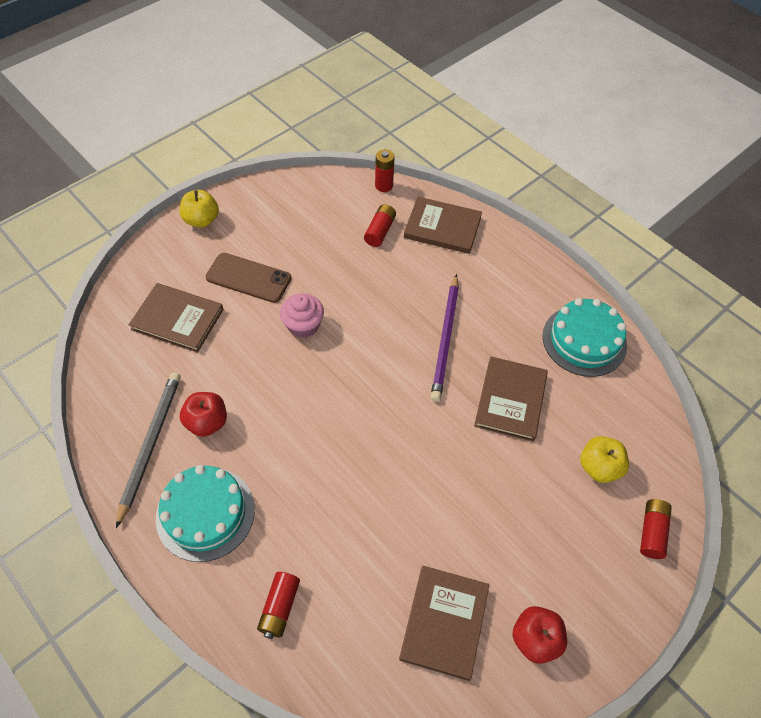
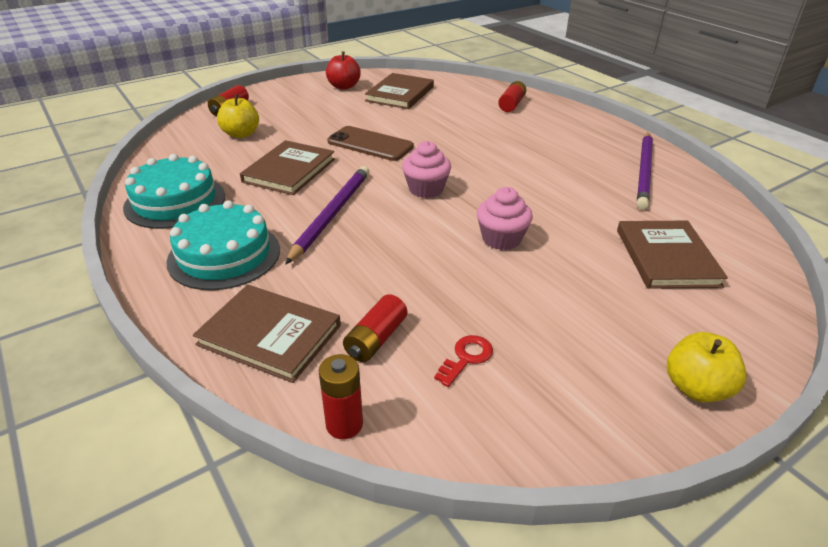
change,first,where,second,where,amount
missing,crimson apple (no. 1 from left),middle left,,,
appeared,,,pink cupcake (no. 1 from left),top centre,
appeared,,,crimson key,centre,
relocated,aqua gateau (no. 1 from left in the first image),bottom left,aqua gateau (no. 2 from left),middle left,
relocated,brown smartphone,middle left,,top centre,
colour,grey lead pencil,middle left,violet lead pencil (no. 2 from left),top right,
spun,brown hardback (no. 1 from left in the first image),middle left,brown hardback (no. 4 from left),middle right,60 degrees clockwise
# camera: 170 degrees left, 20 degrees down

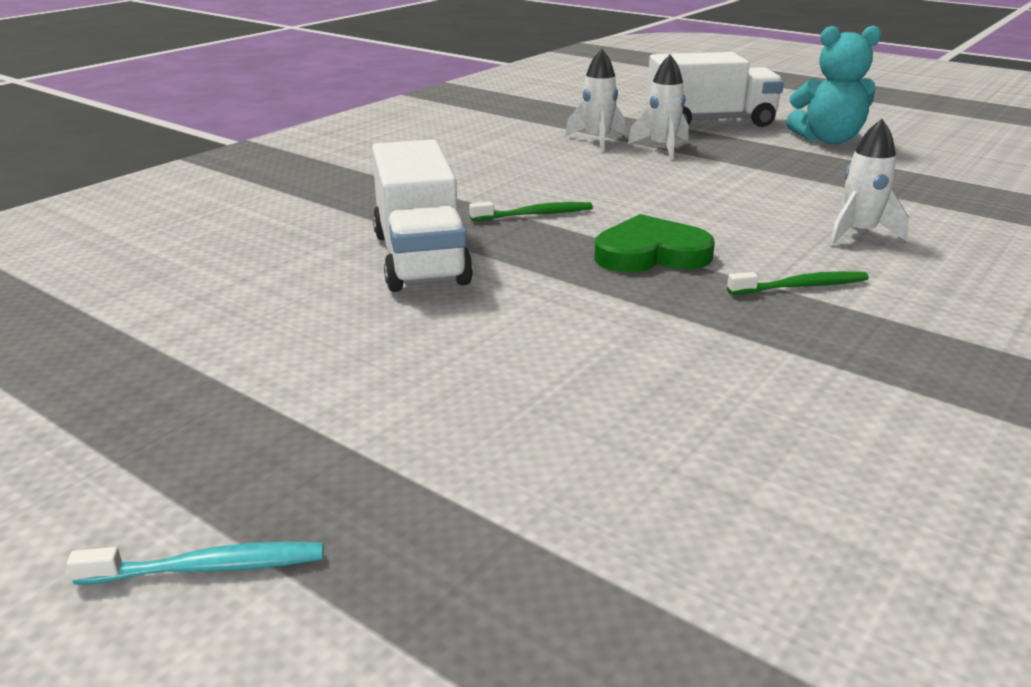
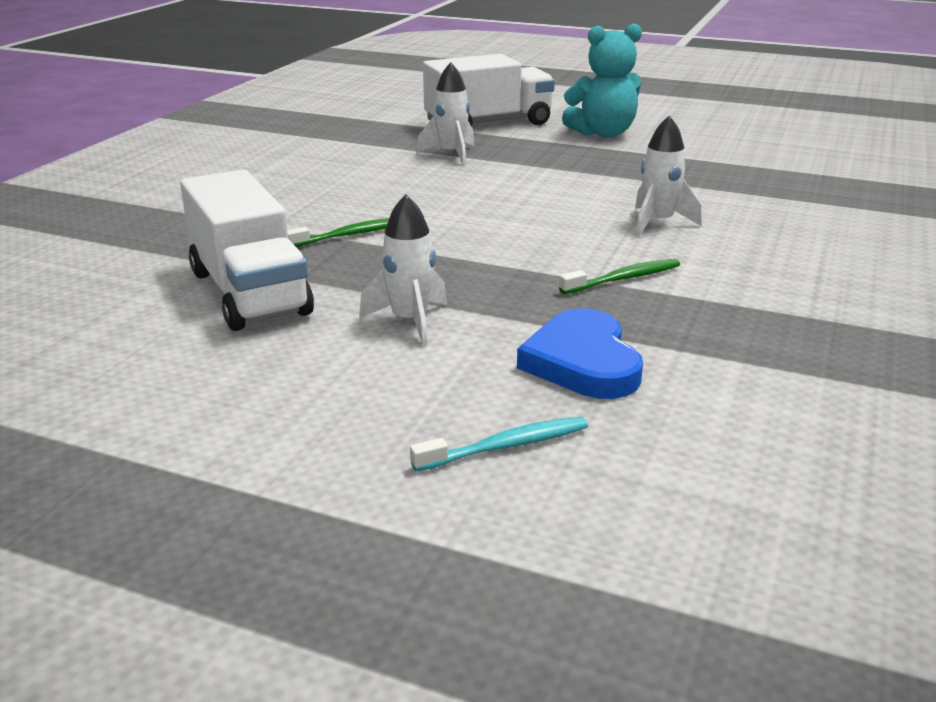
change,first,where,second,where,amount
missing,green heart shape,centre,,,
appeared,,,blue heart shape,centre,
relocated,aqua tooth brush,bottom left,,centre,
relocated,snow-white toy rocket (no. 1 from left),top centre,,centre,
# camera: 15 degrees left, 0 degrees up

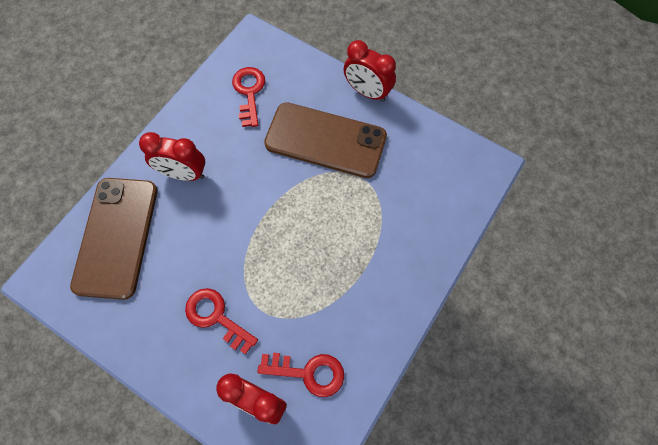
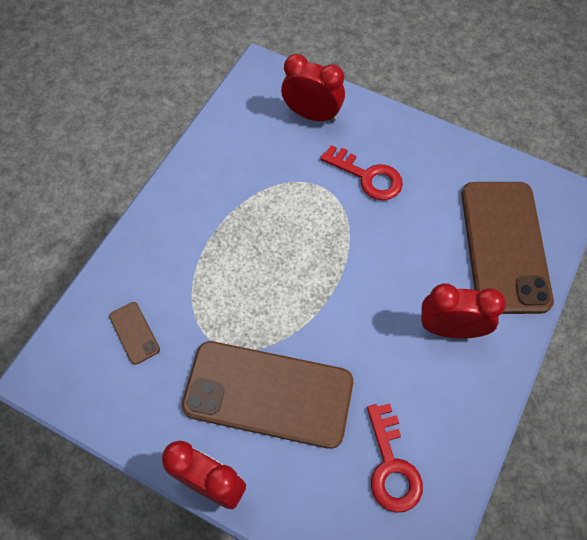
change,first,where,second,where,amount
missing,crimson key (no. 3 from left),bottom centre,,,
appeared,,,brown smartphone (no. 1 from left),middle left,
# camera: 175 degrees right, 5 degrees down

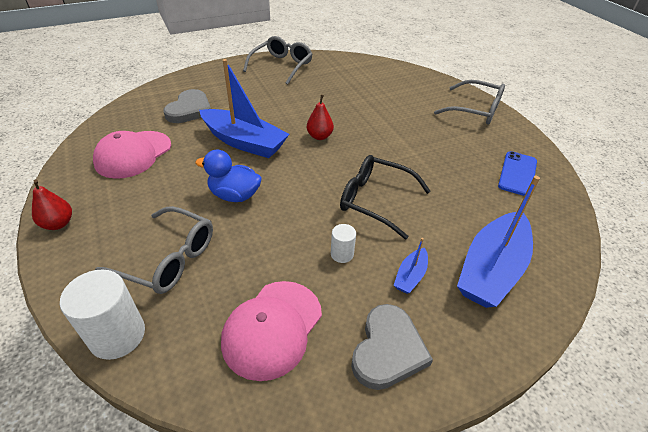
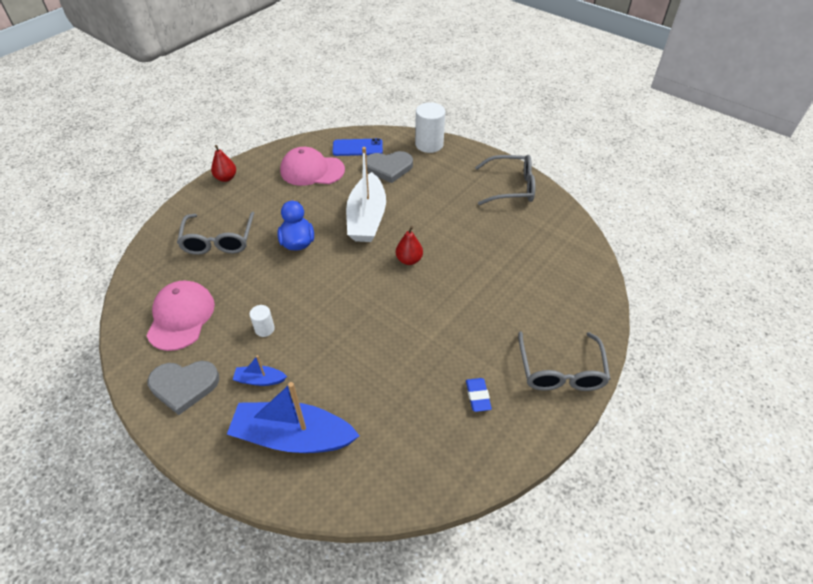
change,first,where,second,where,amount
missing,ebony spectacles,centre,,,
appeared,,,blue pencil eraser,bottom centre,
relocated,snow-white cylinder (no. 1 from left in the first image),bottom left,snow-white cylinder (no. 2 from left),top centre,
relocated,blue smartphone,middle right,,top centre,
colour,blue sailboat (no. 1 from left),top centre,snow-white sailboat,top centre,
spun,pink cap (no. 2 from left in the first image),bottom centre,pink cap (no. 1 from left),middle left,90 degrees clockwise
# camera: 65 degrees right, 5 degrees up

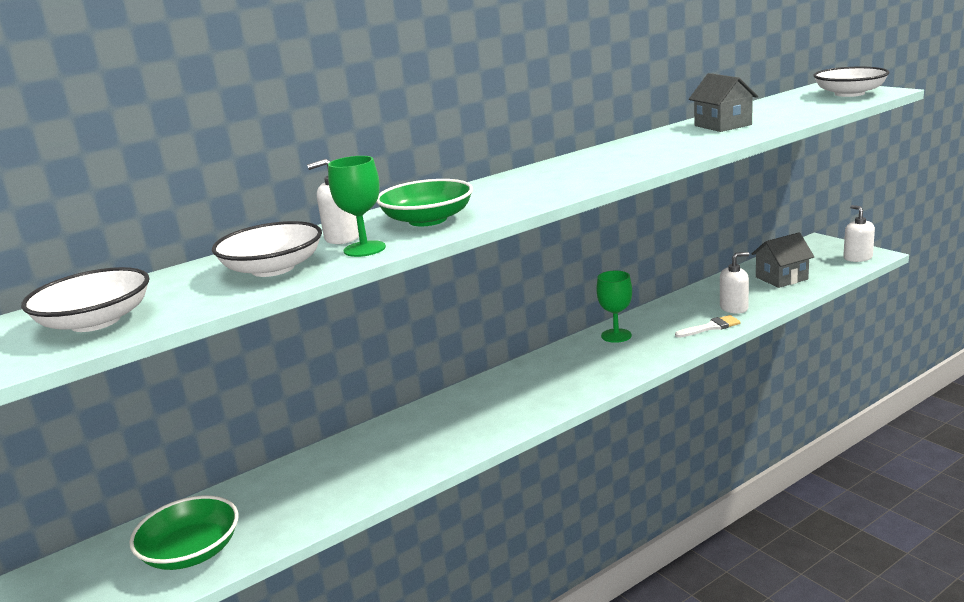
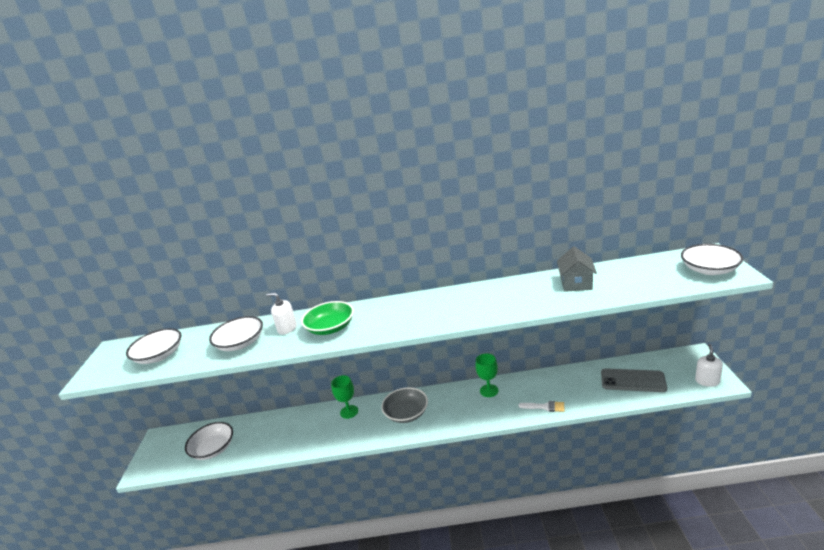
change,first,where,second,where,amount
missing,snow-white pump bottle (no. 2 from left),middle right,,,
appeared,,,grey serving bowl,bottom centre,
relocated,green wine glass (no. 1 from left),centre,,bottom centre,
exchanged,grey house (no. 2 from left),middle right,grey smartphone,bottom right,
colour,green serving bowl (no. 1 from left),bottom left,snow-white serving bowl (no. 2 from left),bottom left,
# camera: 35 degrees right, 5 degrees up

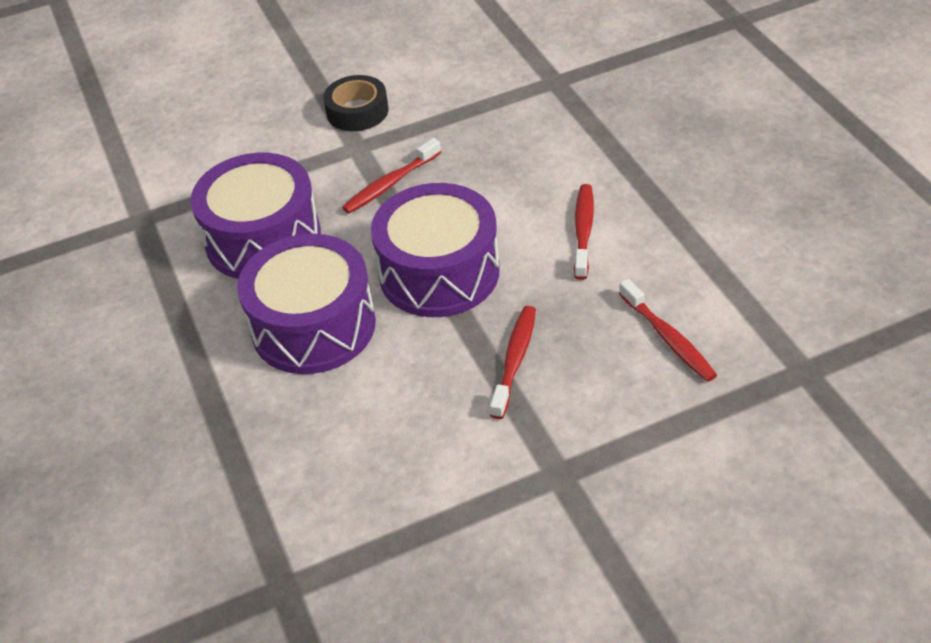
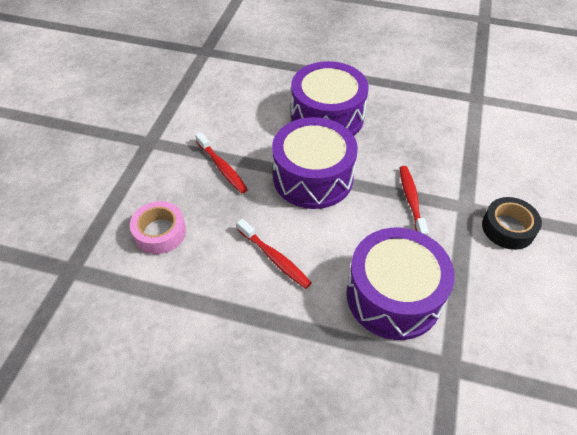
change,first,where,second,where,amount
relocated,violet toy drum (no. 1 from left in the first image),middle left,violet toy drum (no. 3 from left),middle right,
exchanged,crimson tooth brush (no. 4 from left),middle right,pink tape,middle left,
# camera: 125 degrees right, 5 degrees up

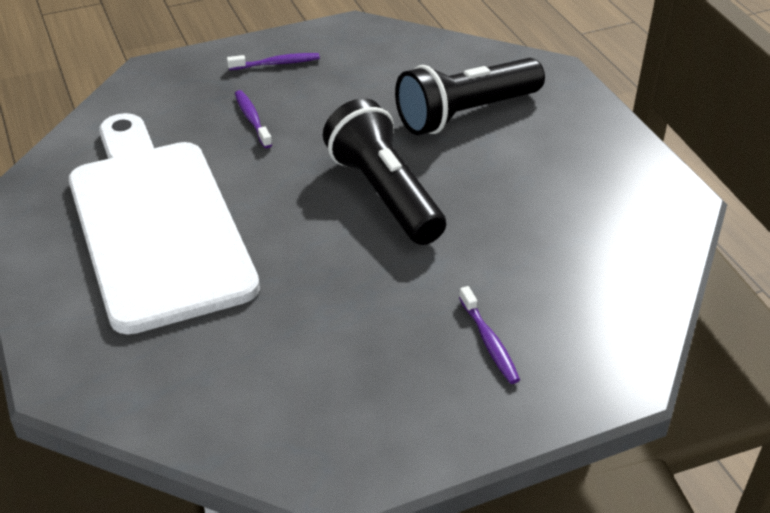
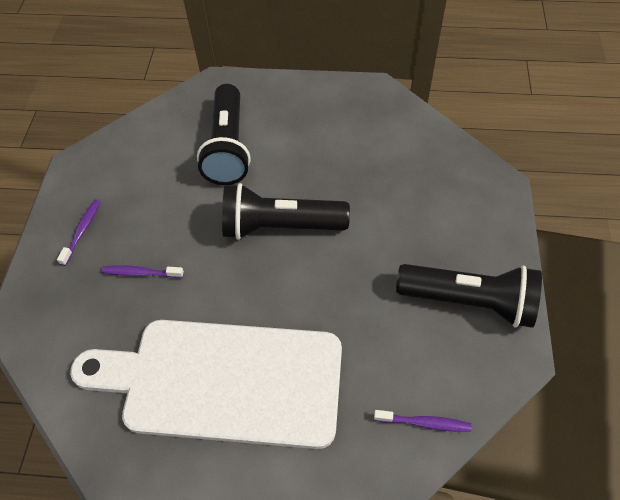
change,first,where,second,where,amount
appeared,,,ebony pocket torch (no. 3 from left),middle right,
relocated,violet tooth brush (no. 3 from left),centre,,bottom right,
# camera: 60 degrees left, 15 degrees up

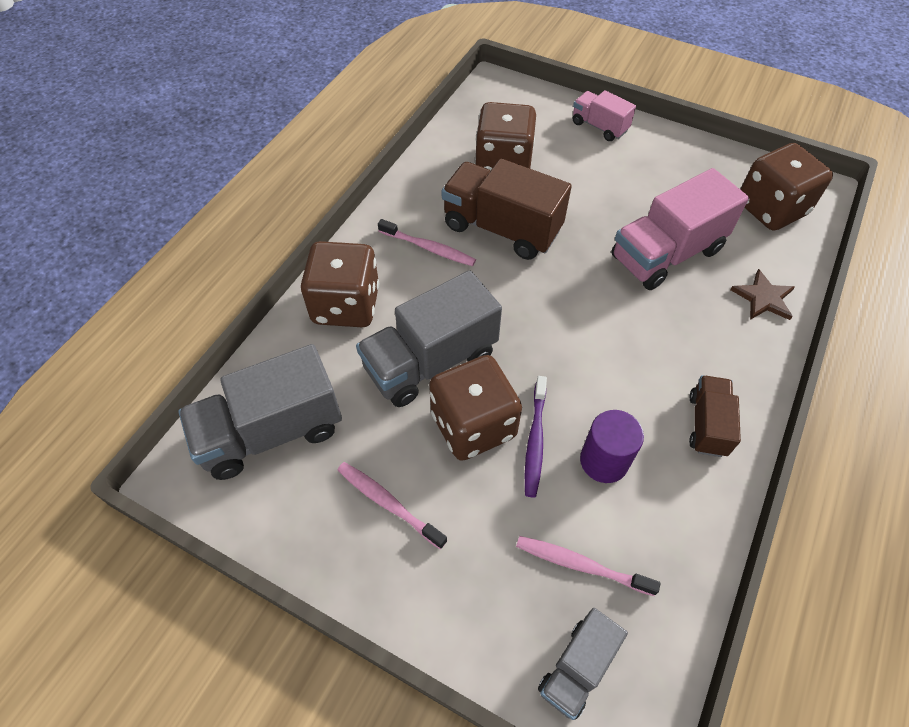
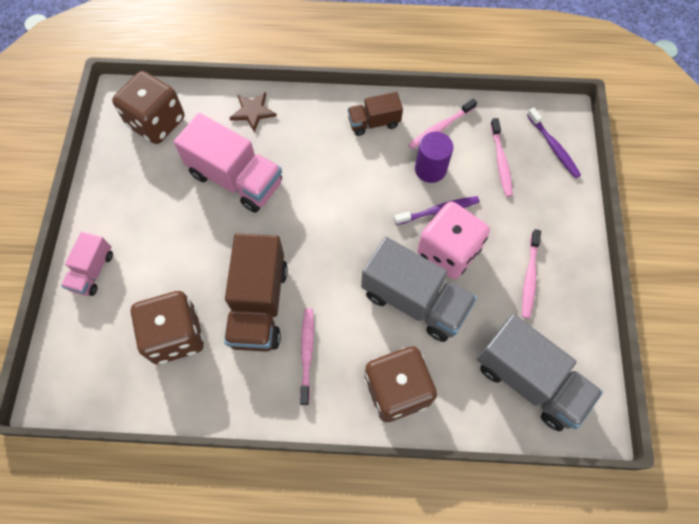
change,first,where,second,where,amount
appeared,,,pink tooth brush (no. 2 from left),top centre,
exchanged,grey truck (no. 3 from left),bottom centre,violet tooth brush (no. 2 from left),top right,
colour,brown die (no. 2 from left),centre,pink die,centre,
# camera: 115 degrees left, 10 degrees up

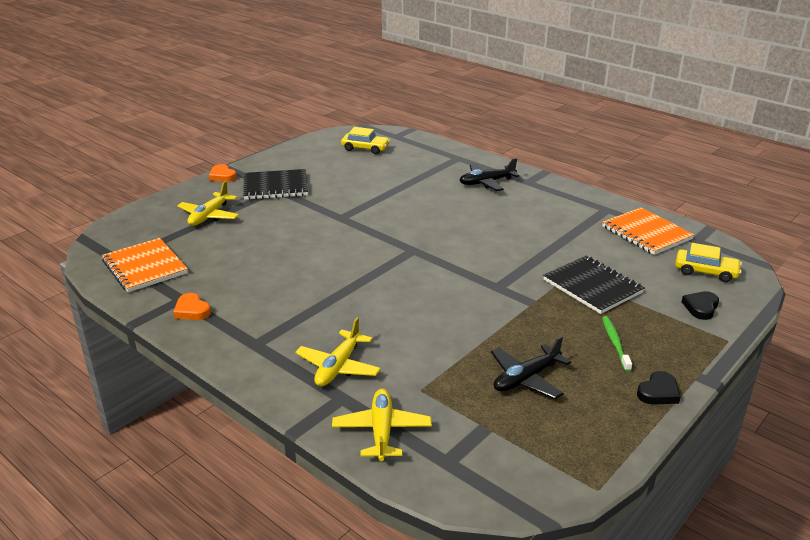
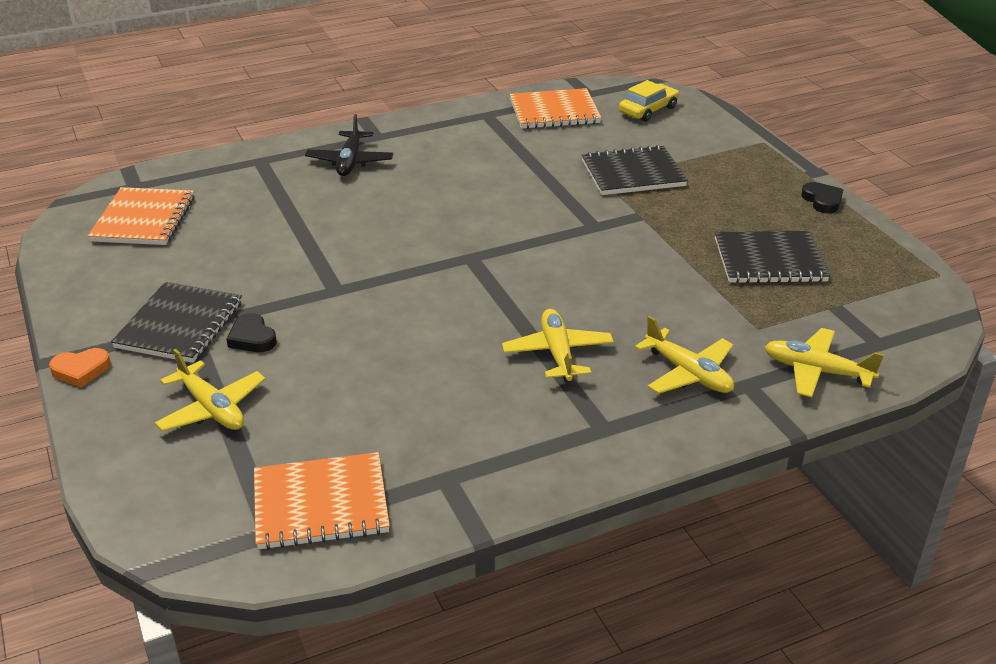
change,first,where,second,where,amount
missing,bright orange heart shape (no. 1 from left),middle left,,,
missing,green tooth brush,middle right,,,
appeared,,,golden toy plane (no. 2 from left),centre,
relocated,ebony heart shape (no. 2 from left in the first image),middle right,ebony heart shape (no. 1 from left),middle left,
exchanged,golden automobile (no. 1 from left),top centre,bright orange exercise book (no. 1 from left),top left,
exchanged,ebony toy plane (no. 2 from left),bottom centre,ebony exercise book (no. 3 from left),middle right,
# camera: 65 degrees left, 5 degrees up

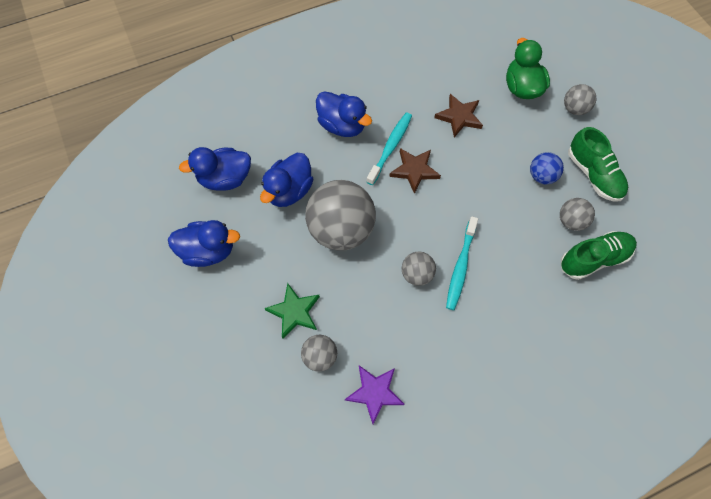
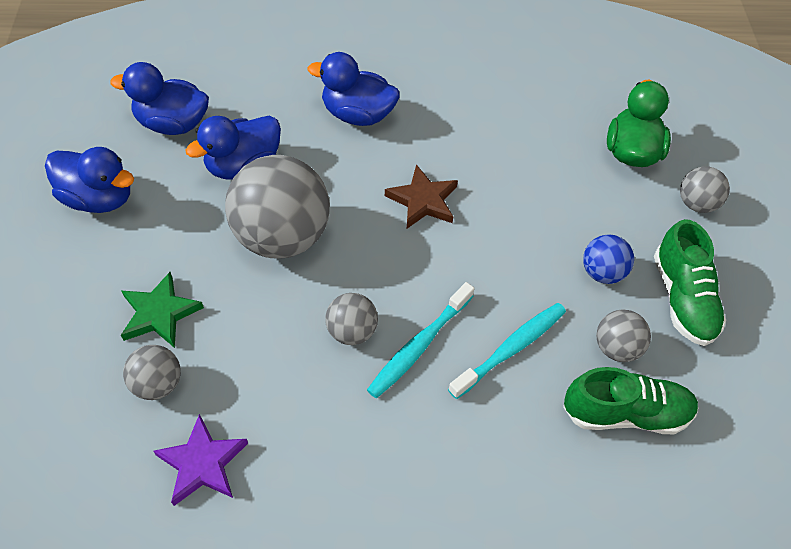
change,first,where,second,where,amount
missing,brown five-pointed star (no. 2 from left),top centre,,,
relocated,aqua tooth brush (no. 1 from left in the first image),top centre,aqua tooth brush (no. 2 from left),centre,
spun,blue rubber duck (no. 4 from left),top centre,,top centre,135 degrees clockwise
# camera: 20 degrees right, 10 degrees down

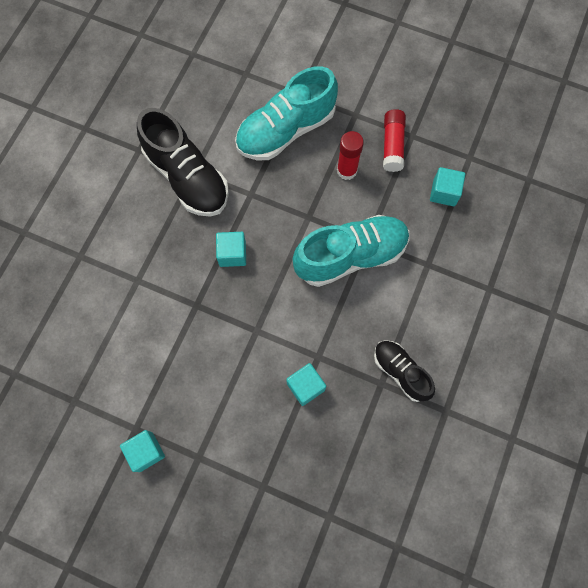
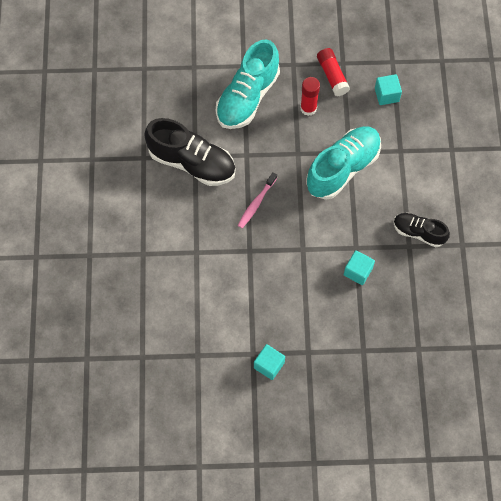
change,first,where,second,where,amount
exchanged,aqua block (no. 2 from left),centre,pink tooth brush,centre,
# camera: 25 degrees left, 5 degrees down

